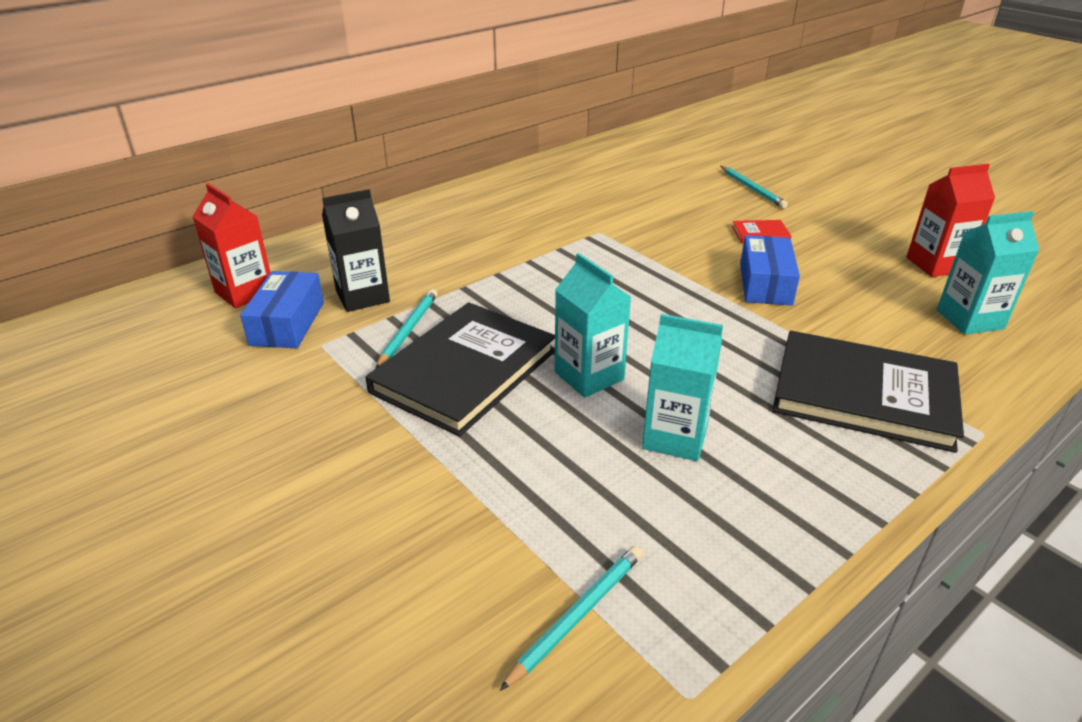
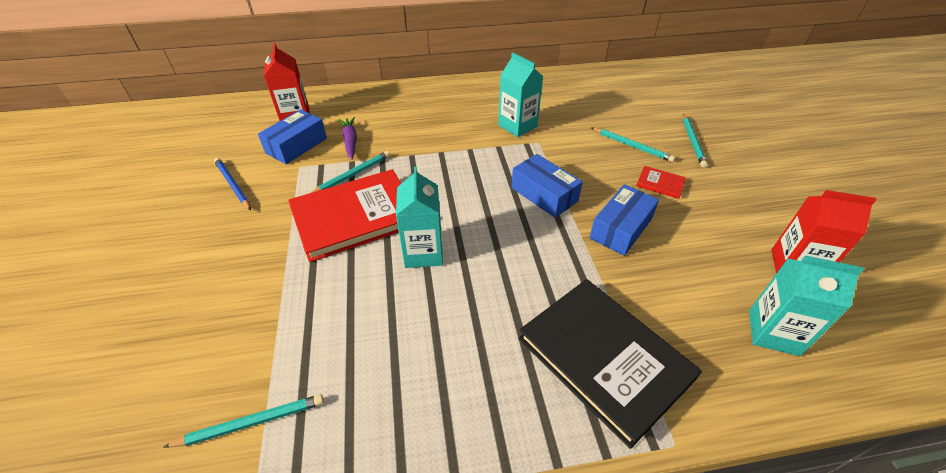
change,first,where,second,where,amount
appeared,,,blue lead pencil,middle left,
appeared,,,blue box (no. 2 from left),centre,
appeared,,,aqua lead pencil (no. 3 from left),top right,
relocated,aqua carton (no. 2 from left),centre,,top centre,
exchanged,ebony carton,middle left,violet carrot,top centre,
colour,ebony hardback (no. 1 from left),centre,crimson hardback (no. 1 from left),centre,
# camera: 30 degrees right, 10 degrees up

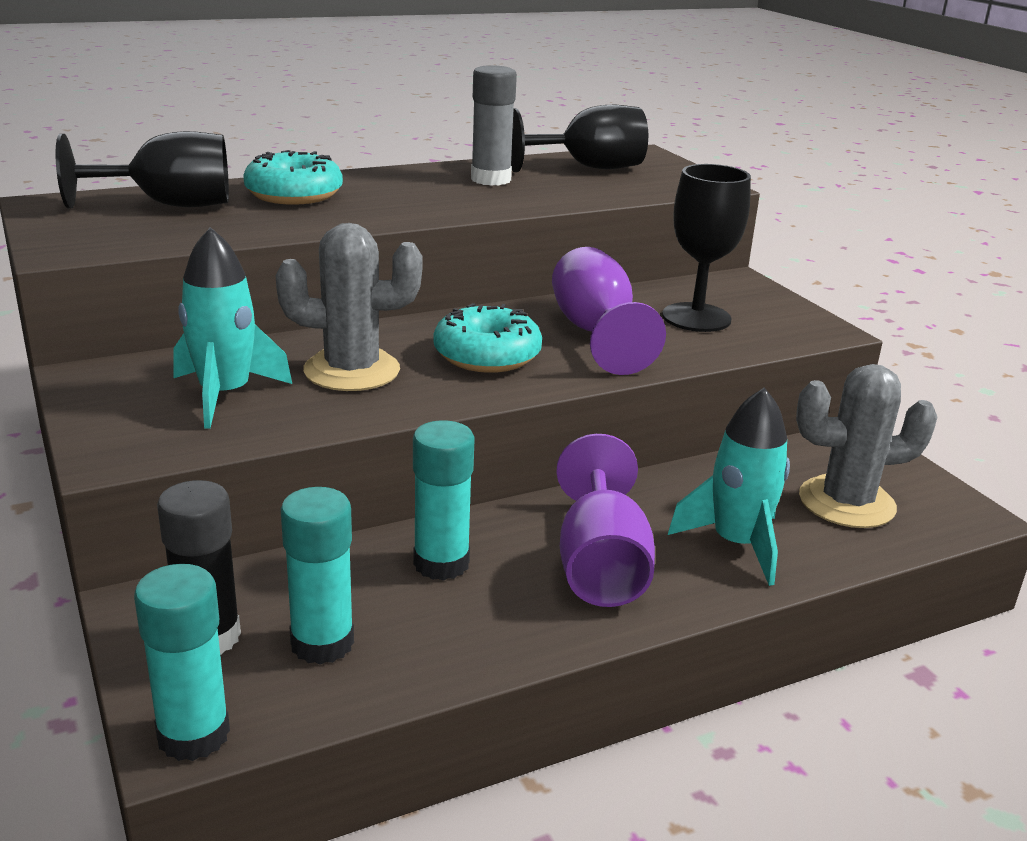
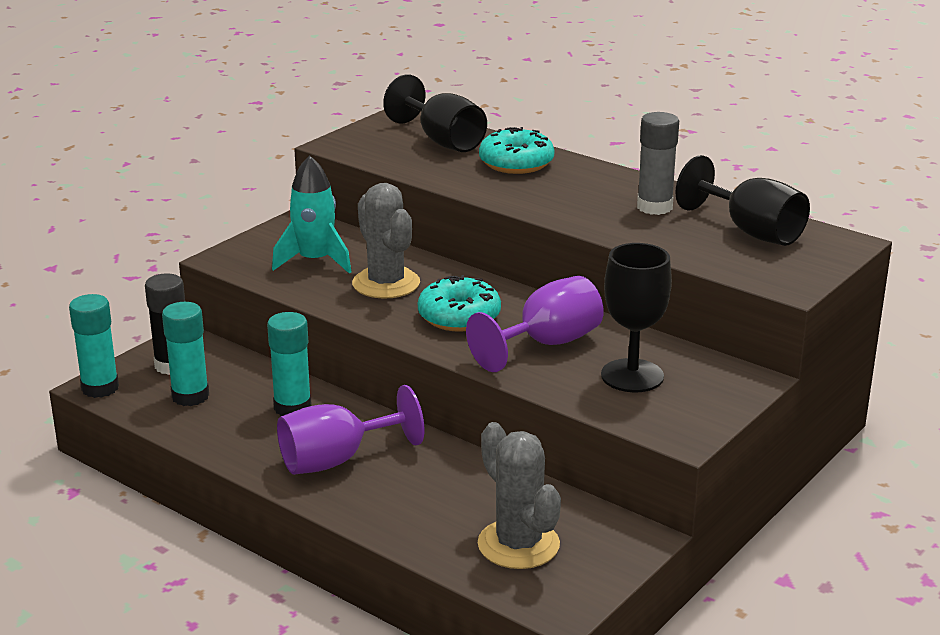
change,first,where,second,where,amount
missing,aqua toy rocket (no. 2 from left),middle right,,,
# camera: 65 degrees right, 0 degrees up

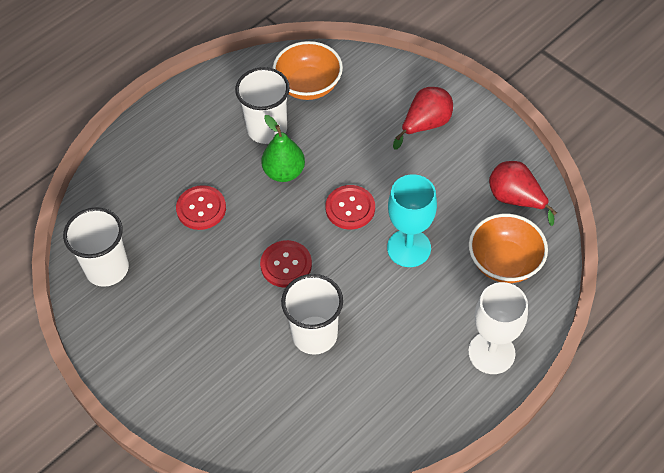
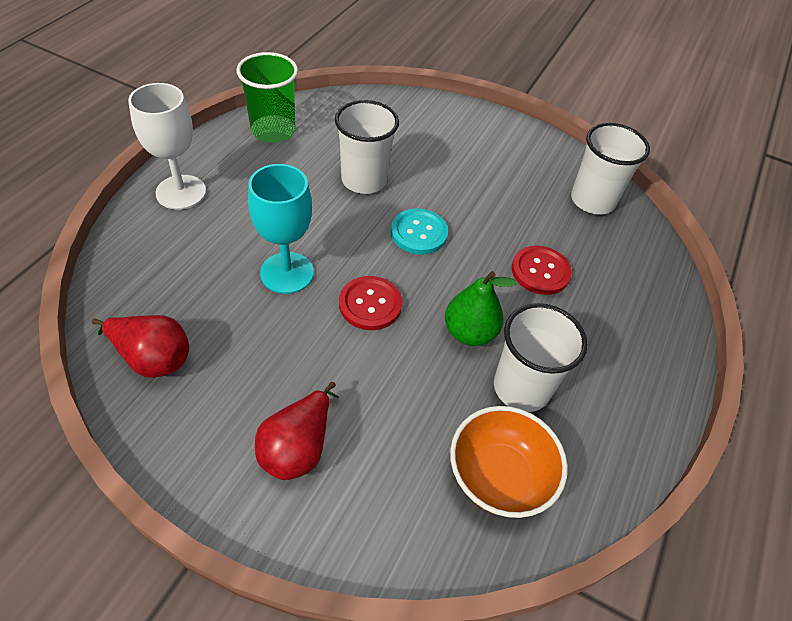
change,first,where,second,where,amount
missing,bright orange serving bowl (no. 2 from left),middle right,,,
appeared,,,green tumbler,top centre,
colour,crimson button (no. 2 from left),centre,aqua button,centre,
# camera: 155 degrees right, 5 degrees down

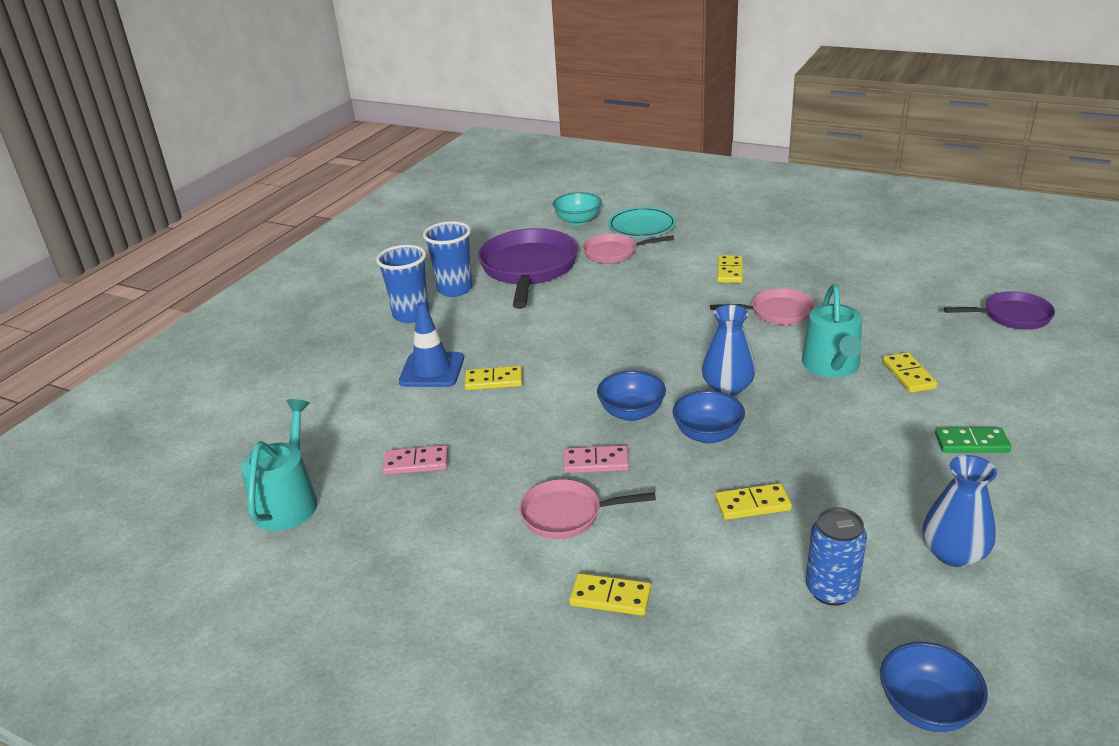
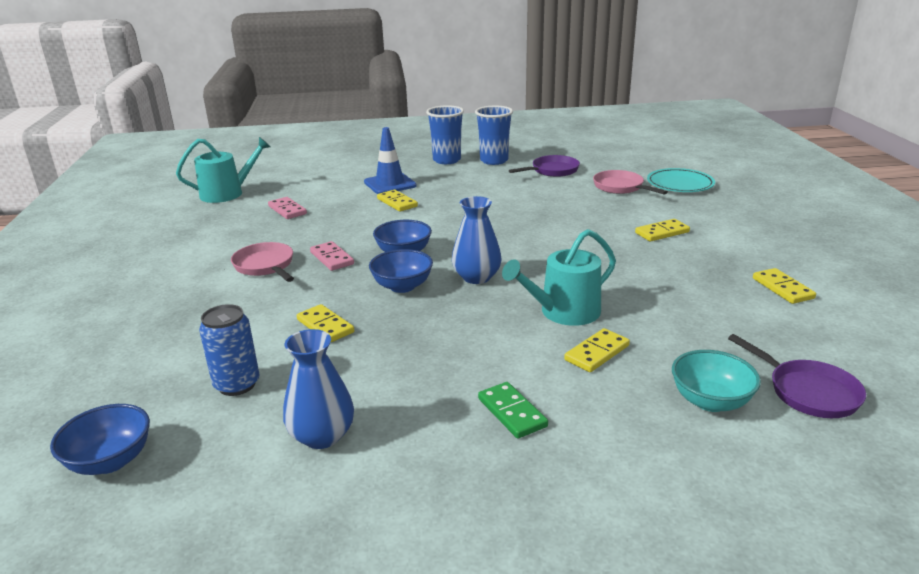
change,first,where,second,where,amount
missing,pink skillet (no. 3 from left),middle right,,,
relocated,aqua serving bowl,top centre,,middle right,
relocated,golden domino (no. 2 from left in the first image),bottom centre,golden domino (no. 5 from left),middle right,
size,violet skillet (no. 1 from left),centre,,top centre,x0.55
# camera: 55 degrees right, 5 degrees down

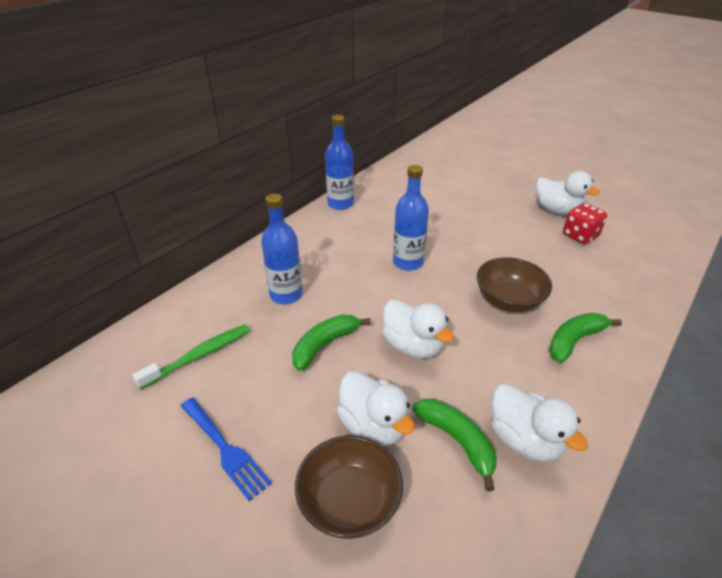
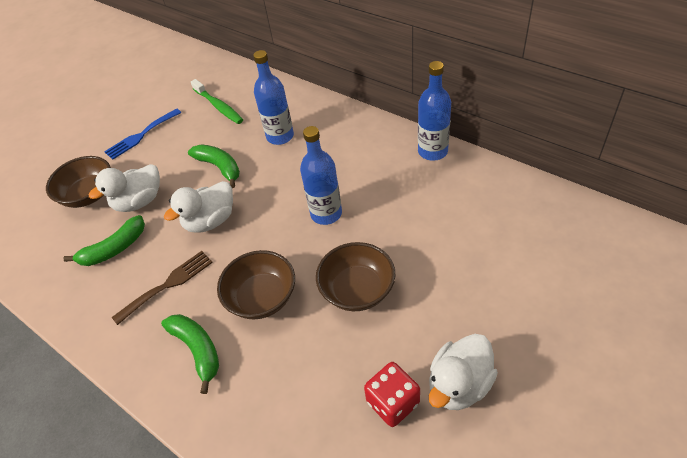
change,first,where,second,where,amount
missing,snow-white rubber duck (no. 3 from left),bottom right,,,
appeared,,,brown table fork,middle left,
appeared,,,brown serving bowl (no. 3 from left),centre,
# camera: 95 degrees right, 10 degrees up

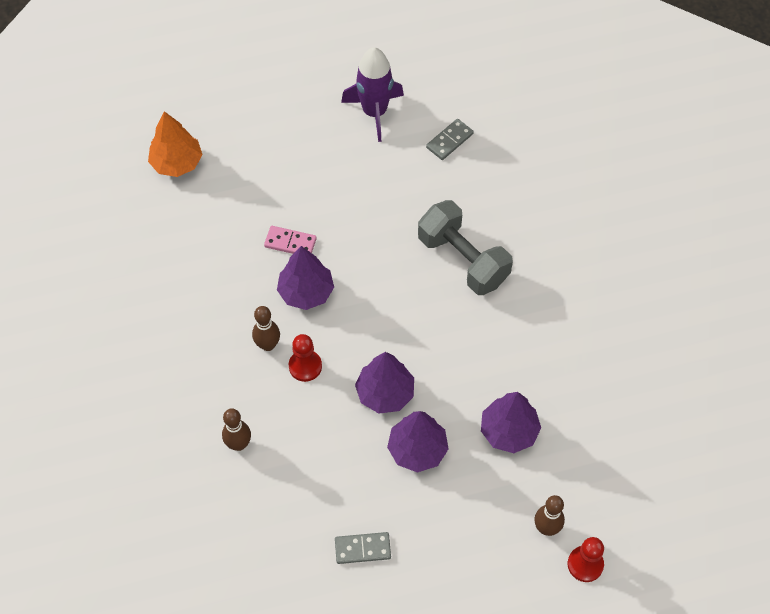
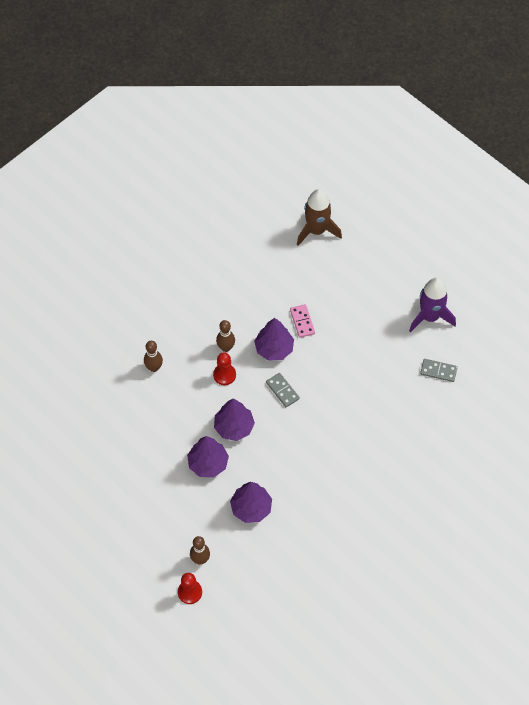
change,first,where,second,where,amount
missing,grey free weight,centre,,,
relocated,grey domino (no. 1 from left),bottom centre,,centre,
exchanged,bright orange toy tree,top left,brown toy rocket,top centre,
# camera: 60 degrees right, 0 degrees up

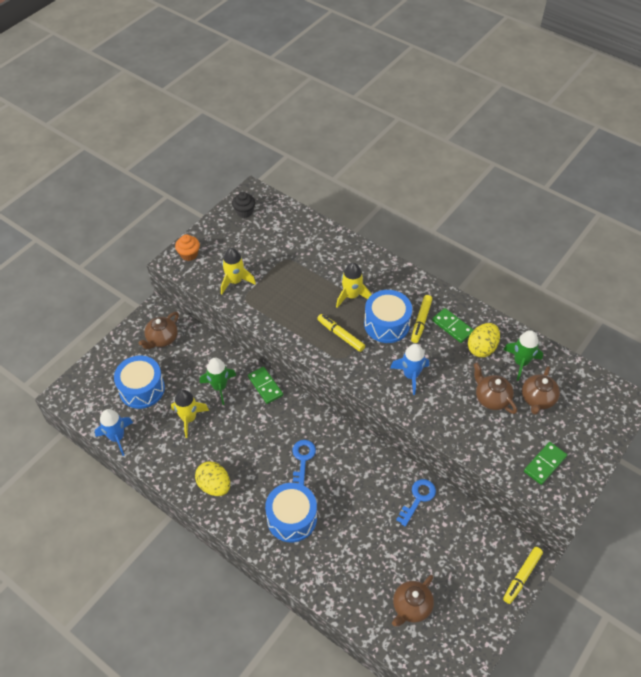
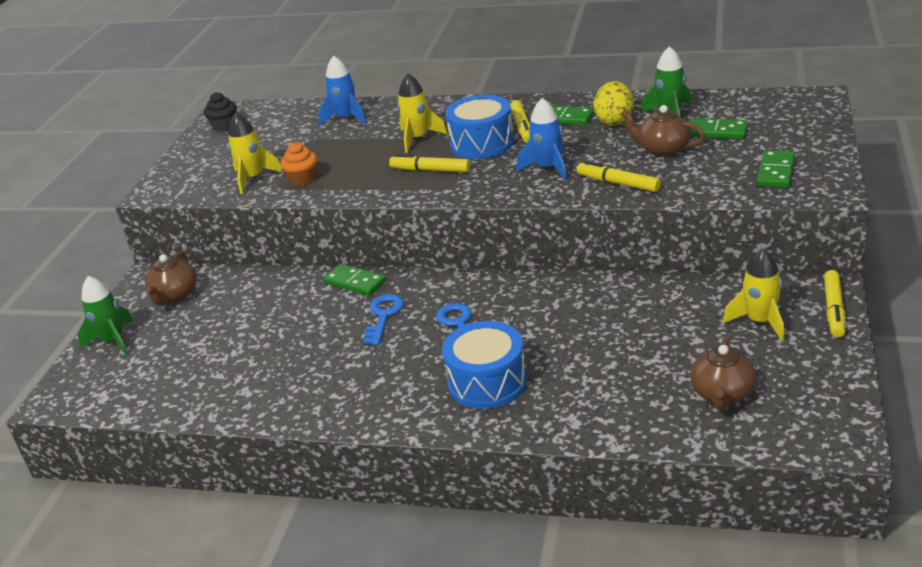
change,first,where,second,where,amount
missing,blue toy drum (no. 1 from left),middle left,,,
missing,golden egg shape (no. 1 from left),bottom left,,,
appeared,,,golden marker (no. 3 from left),top right,
relocated,blue toy rocket (no. 1 from left),middle left,,top centre,
relocated,golden toy rocket (no. 1 from left in the first image),middle left,golden toy rocket (no. 3 from left),middle right,
relocated,bright orange cupcake,middle left,,top left,
relocated,green toy rocket (no. 1 from left),centre,,middle left,
relocated,blue key (no. 2 from left in the first image),bottom centre,blue key (no. 1 from left),centre,
exchanged,brown tea pot (no. 4 from left),middle right,green domino (no. 3 from left),top right,
# camera: 20 degrees left, 20 degrees down

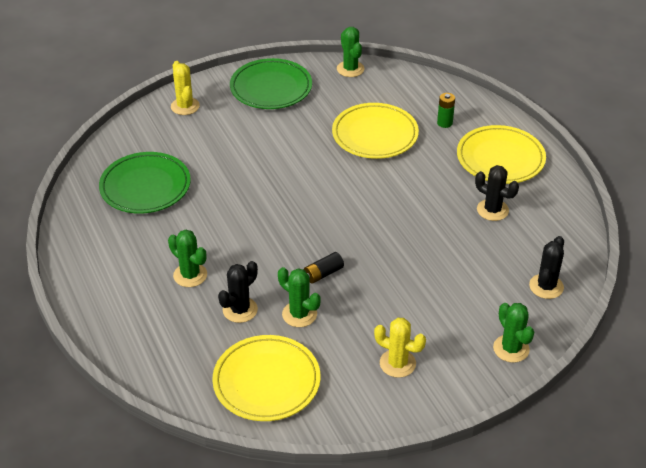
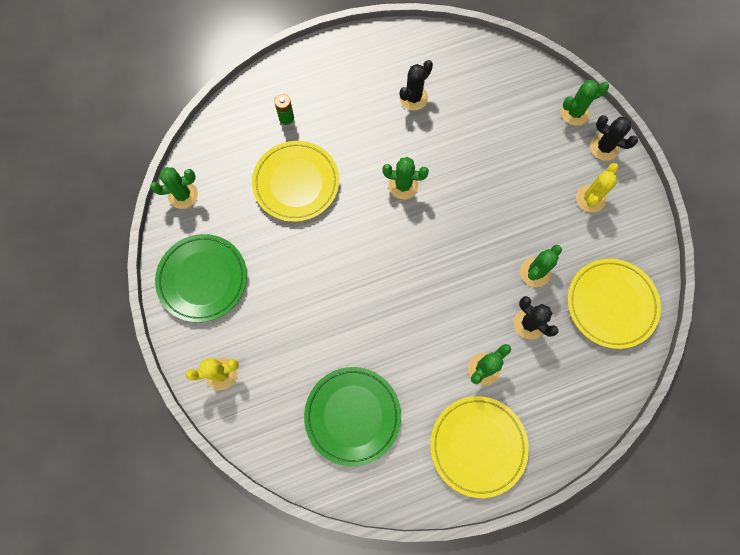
change,first,where,second,where,amount
missing,ebony AA battery,centre,,,
appeared,,,green saguaro cactus (no. 2 from left),top centre,
relocated,golden plate (no. 3 from left in the first image),top right,golden plate (no. 2 from left),bottom centre,
relocated,ebony saguaro cactus (no. 3 from left),middle right,,top right,
# camera: 85 degrees left, 30 degrees up

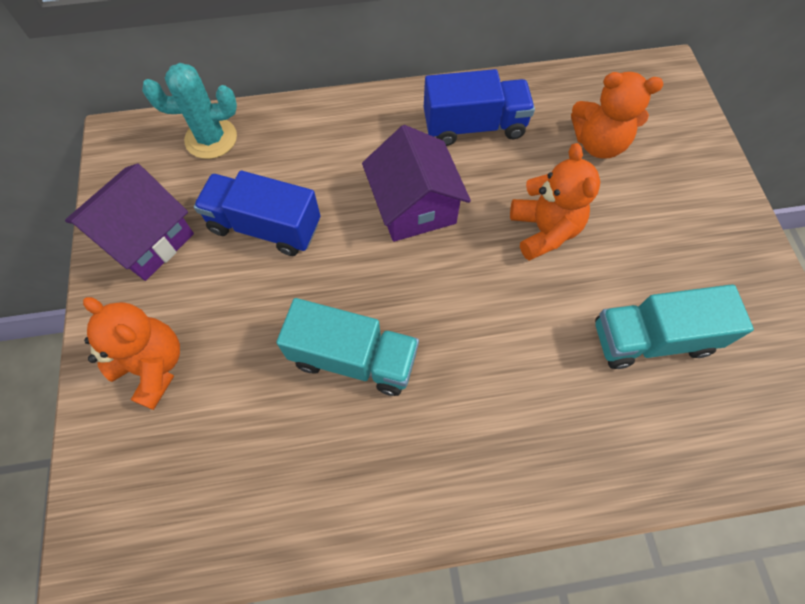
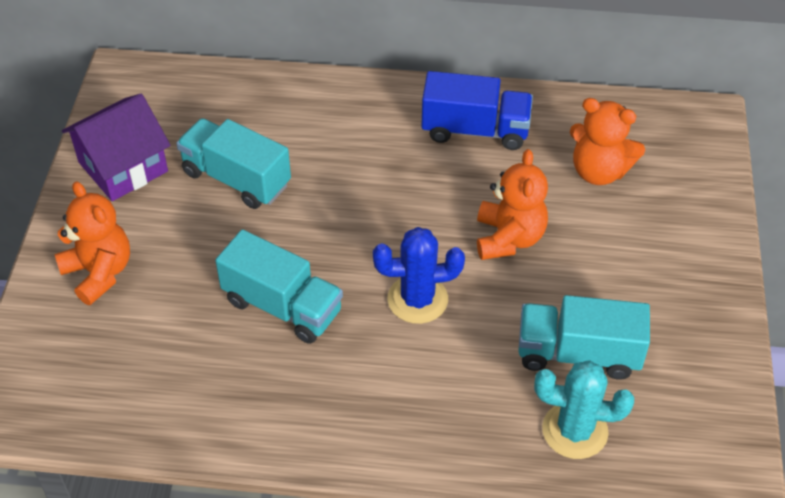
change,first,where,second,where,amount
missing,violet house (no. 2 from left),top centre,,,
appeared,,,blue saguaro cactus,centre,
relocated,aqua saguaro cactus,top left,,bottom right,
colour,blue truck (no. 1 from left),middle left,aqua truck (no. 1 from left),top left,
# camera: 15 degrees right, 15 degrees down

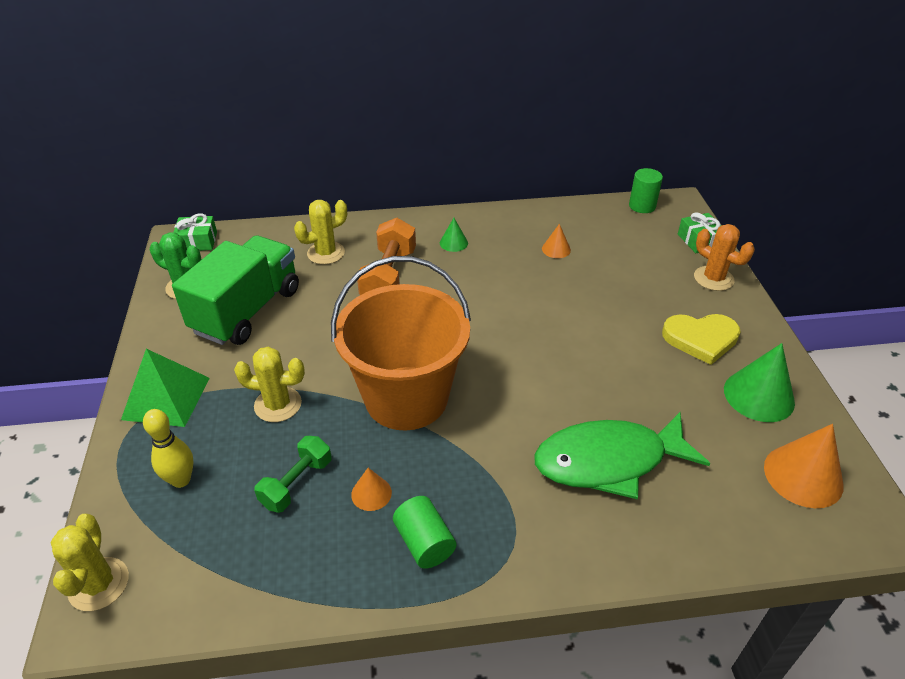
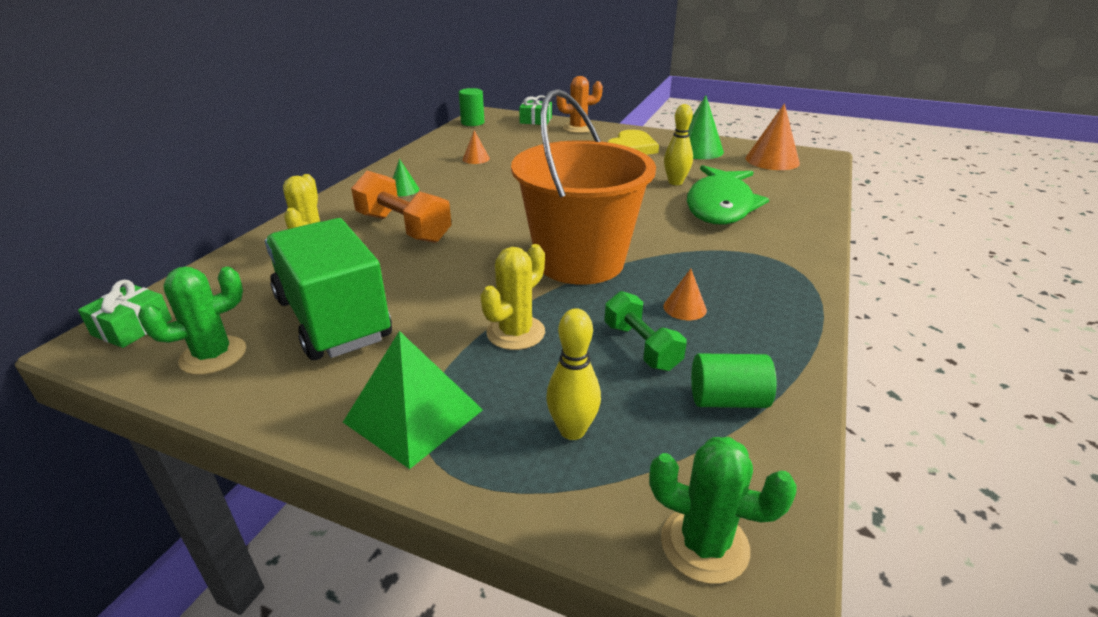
change,first,where,second,where,amount
appeared,,,golden bowling pin (no. 2 from left),top centre,
relocated,green cylinder (no. 1 from left in the first image),bottom centre,green cylinder (no. 2 from left),middle right,
colour,golden saguaro cactus (no. 1 from left),bottom left,green saguaro cactus (no. 2 from left),bottom centre,
# camera: 60 degrees left, 10 degrees down

